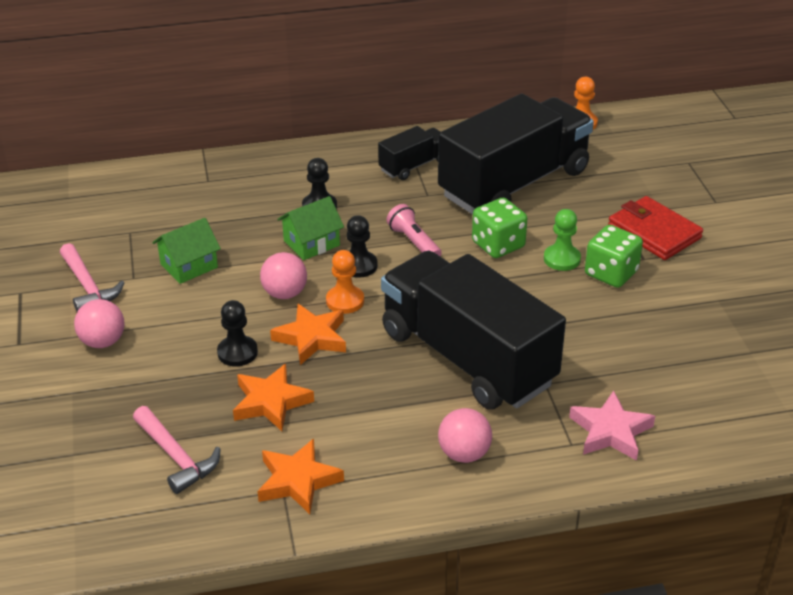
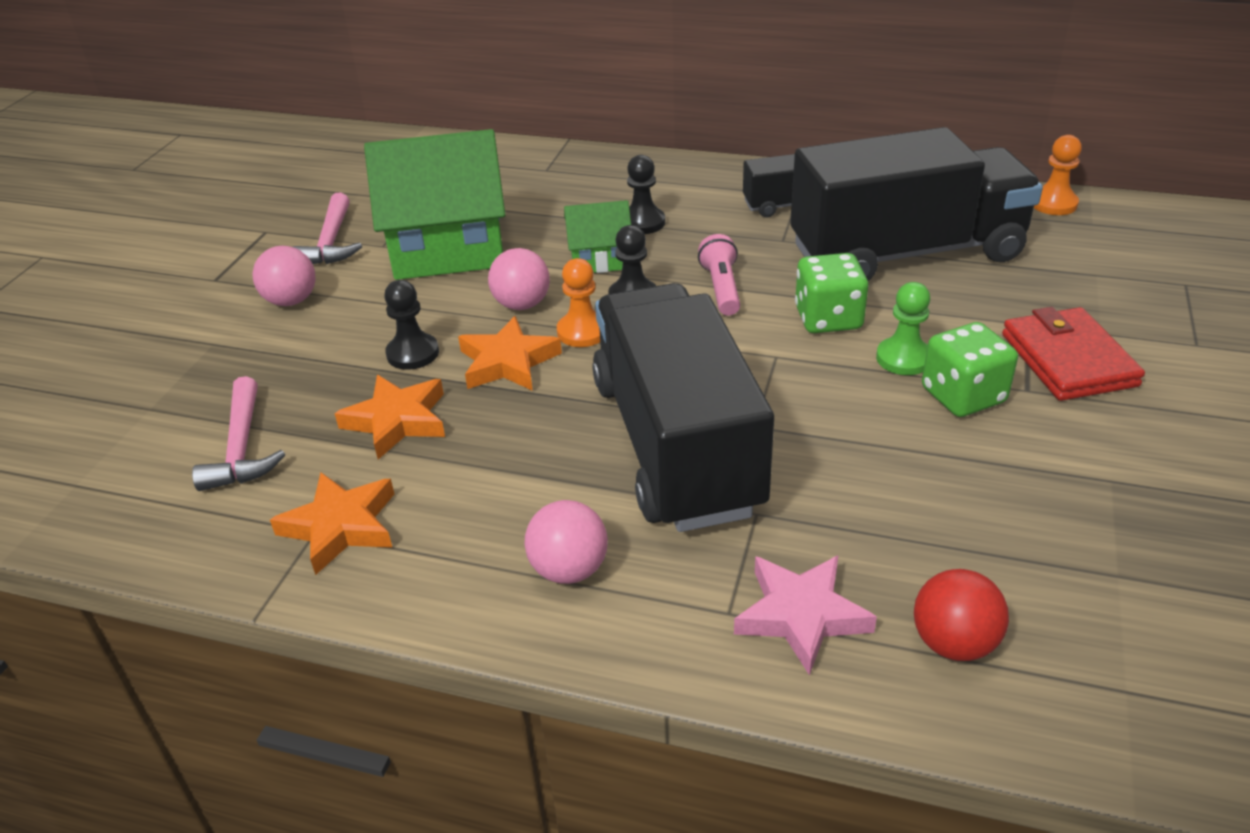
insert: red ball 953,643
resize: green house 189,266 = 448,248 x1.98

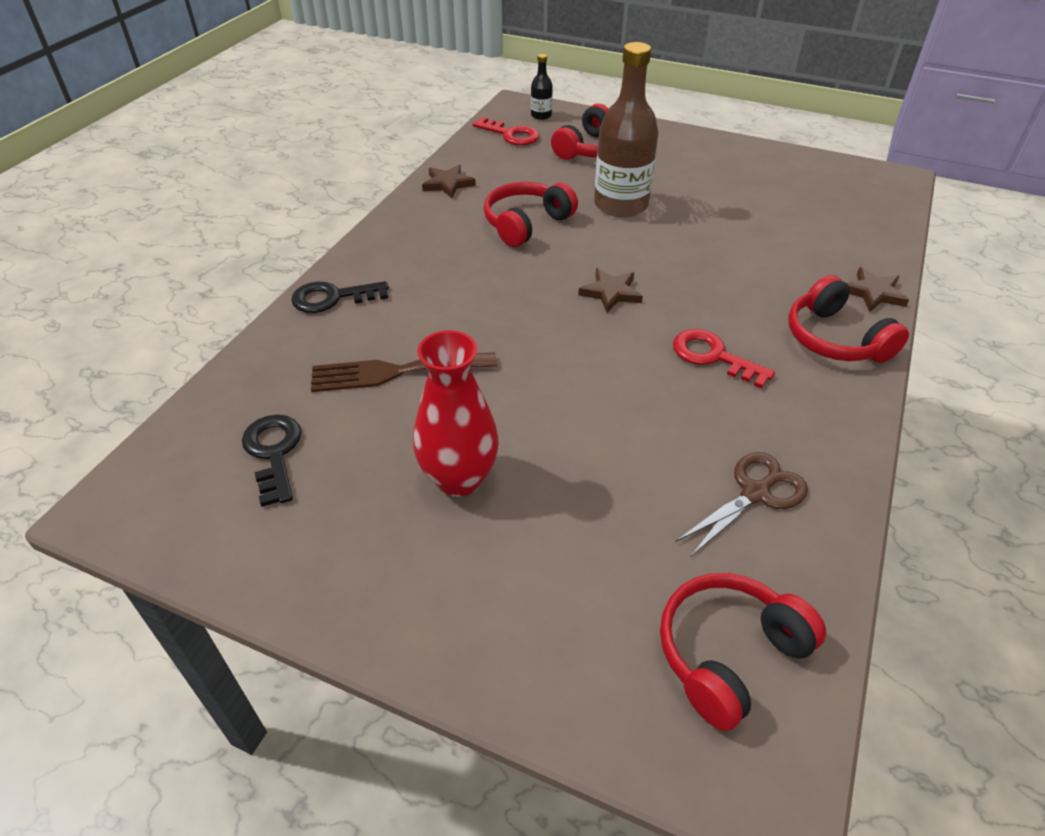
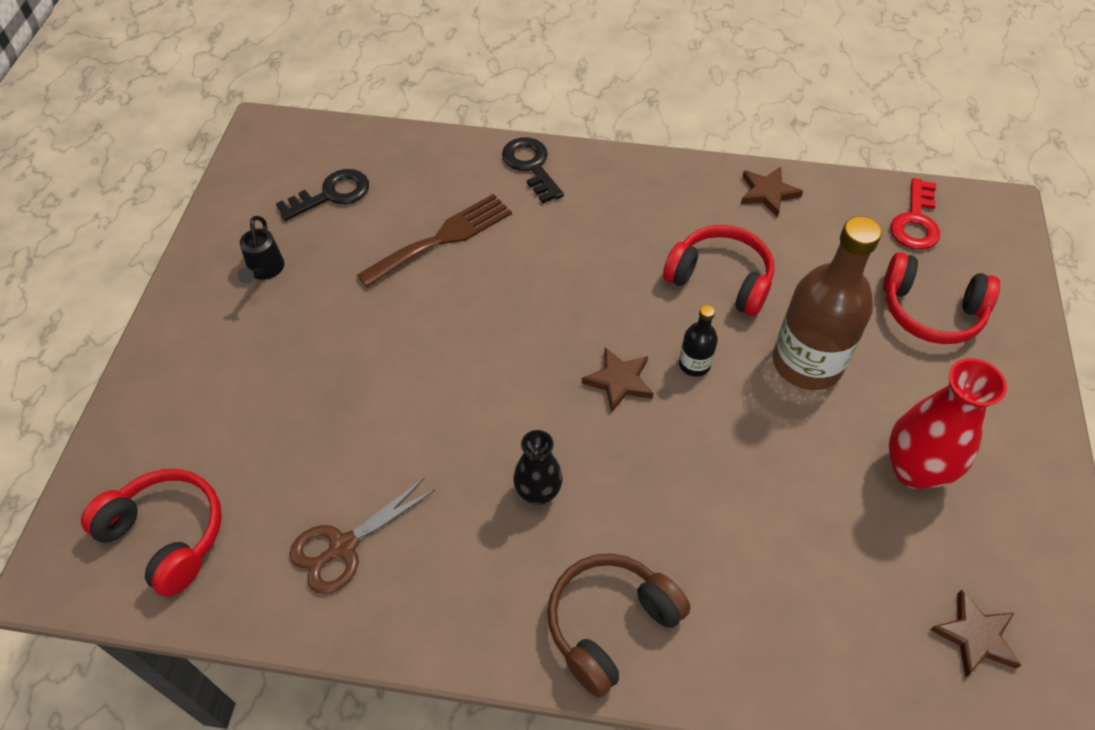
insert: black watering can 264,271
move: red vase 459,479 to 914,470; black bottle 541,115 to 694,364; brown star 873,293 to 975,636
replace: red key 713,356 to black vase 538,493
recolor: red headphones 835,339 to brown headphones 610,624
rotate: brown fork 395,372 = 442,238 75 degrees clockwise; brown scissors 755,493 = 343,546 105 degrees clockwise

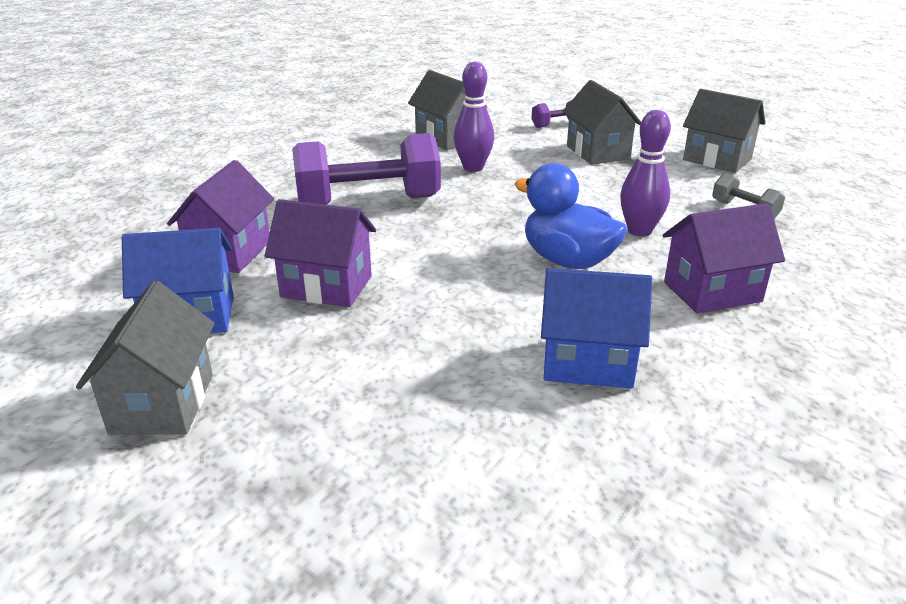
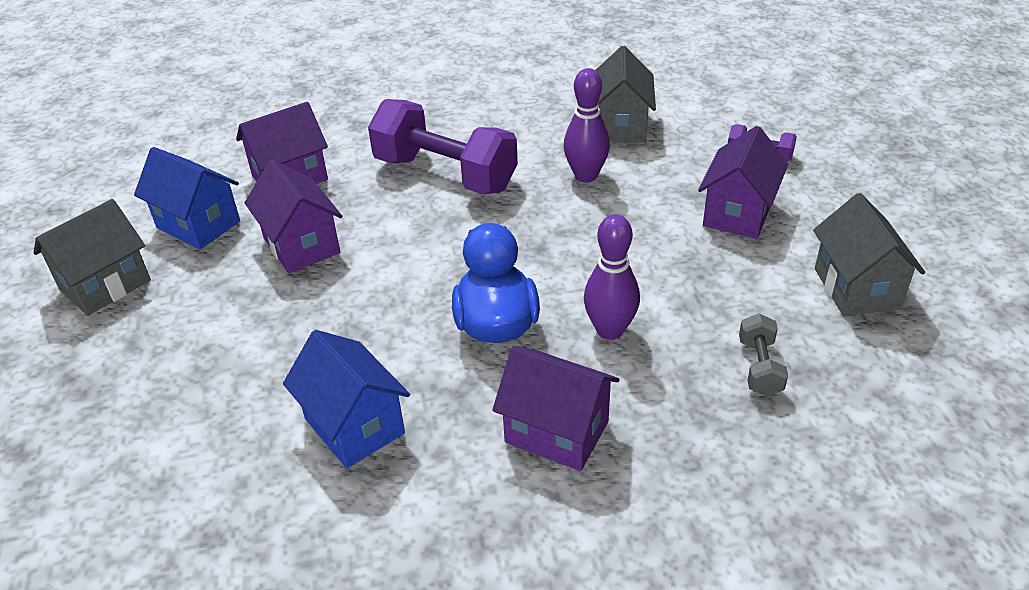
recolor: grey house 598,152 to purple house 738,213

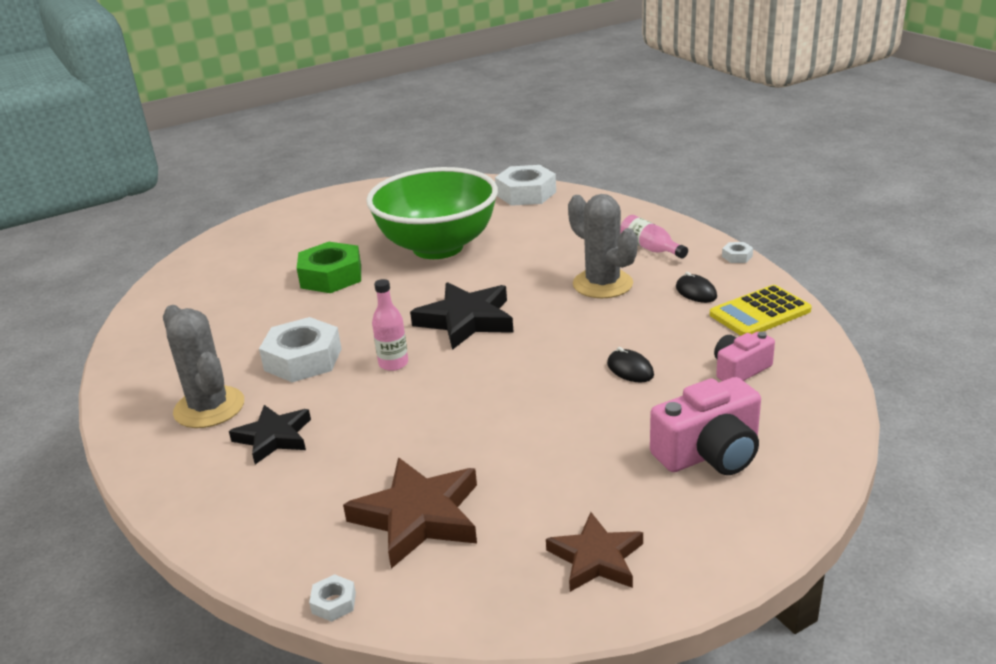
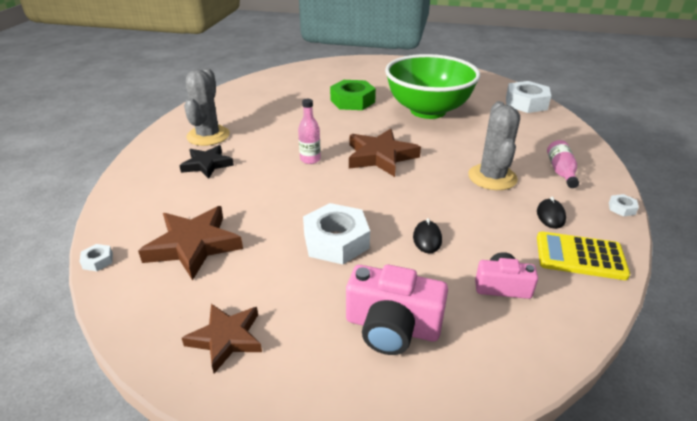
move: white nut 303,359 to 336,241
recolor: black star 466,320 to brown star 380,156

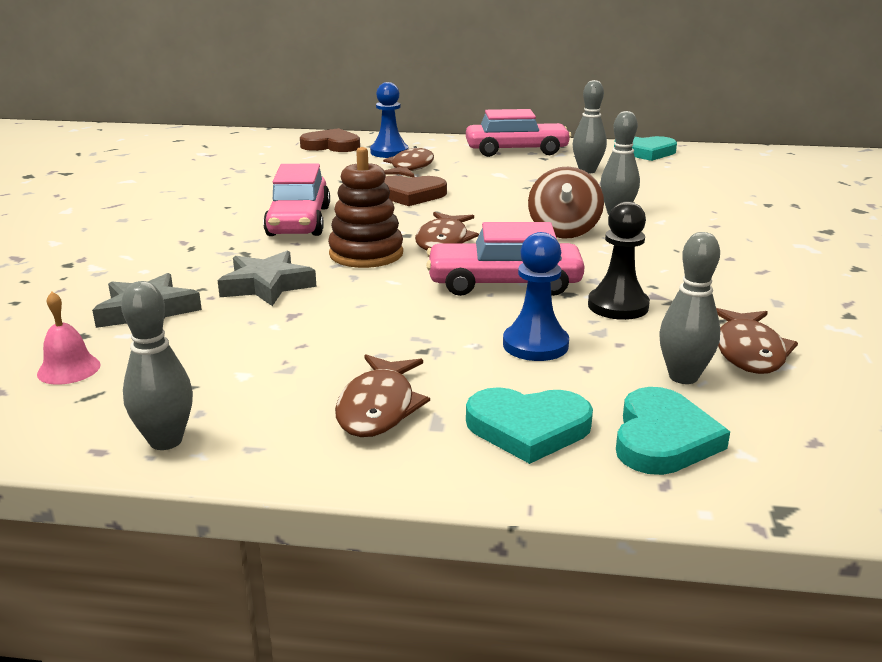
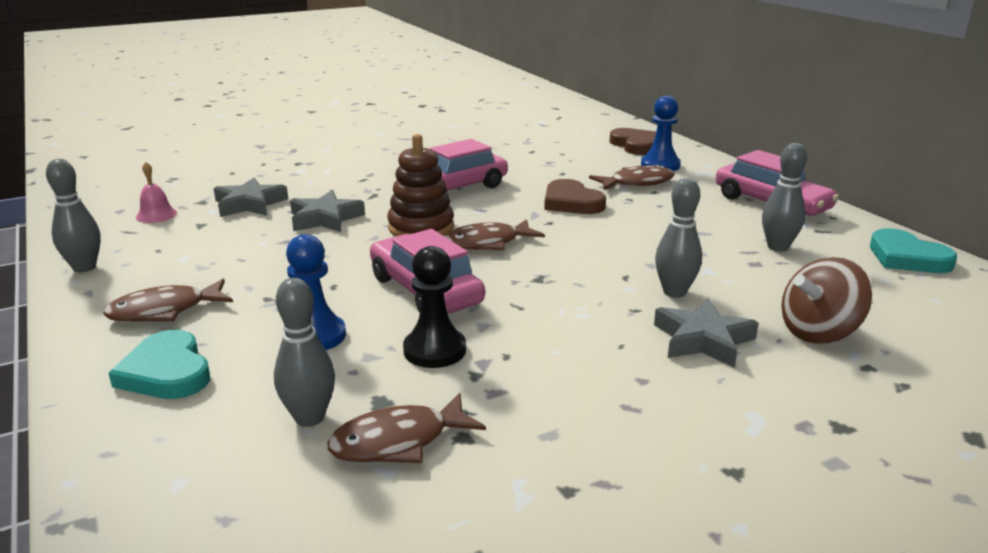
delete: turquoise heart 663,438
insert: grey star 703,340
move: brown spinning top 563,231 to 819,332

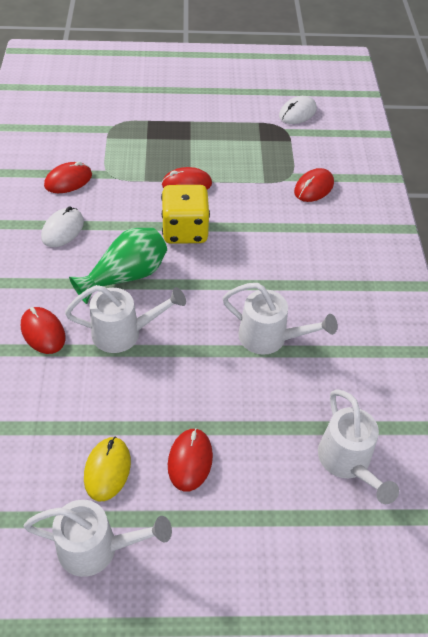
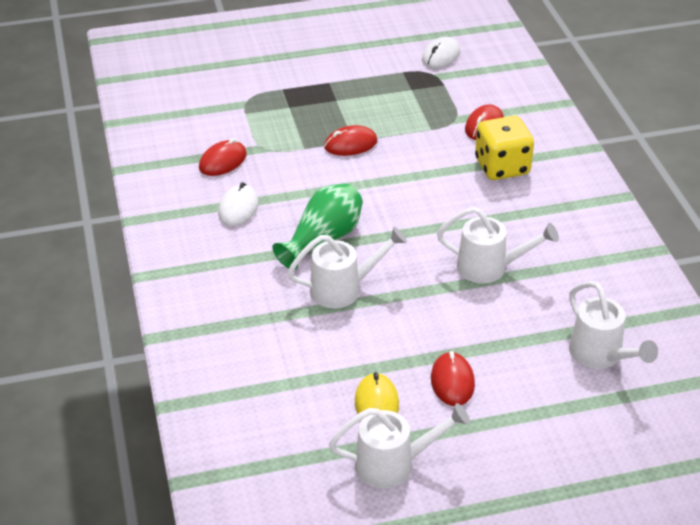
delete: red mouse 43,332
move: yellow dice 185,230 to 502,167

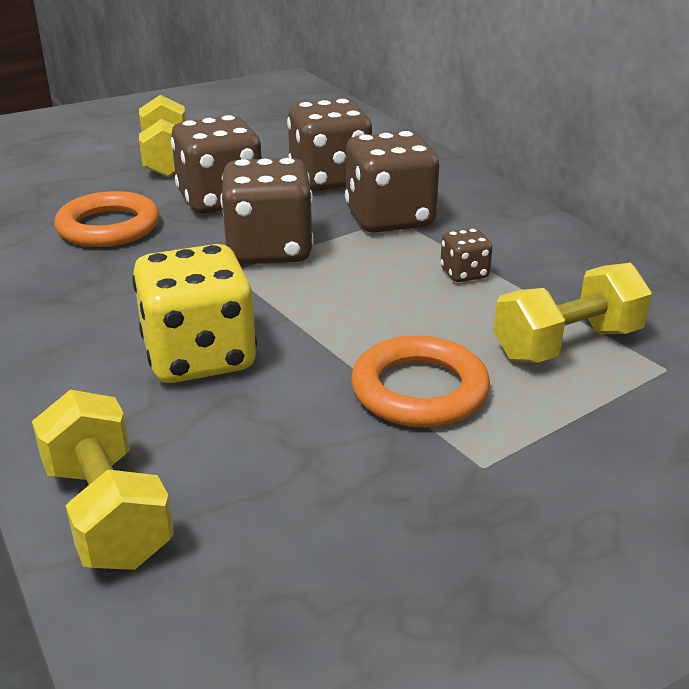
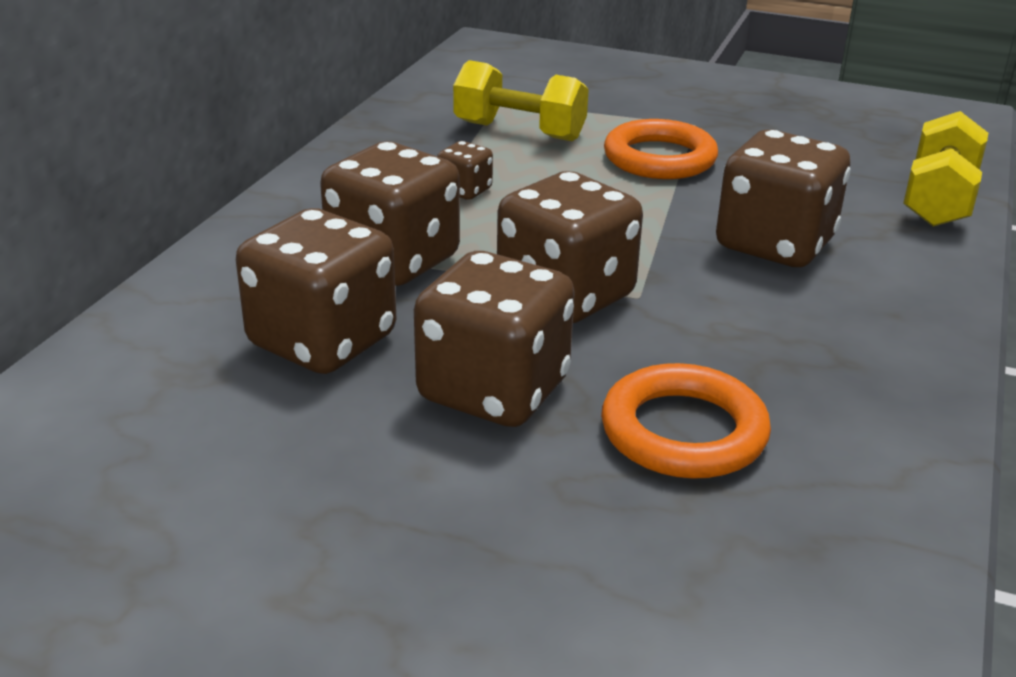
delete: yellow dumbbell 167,160
recolor: yellow dice 199,357 to brown dice 774,244

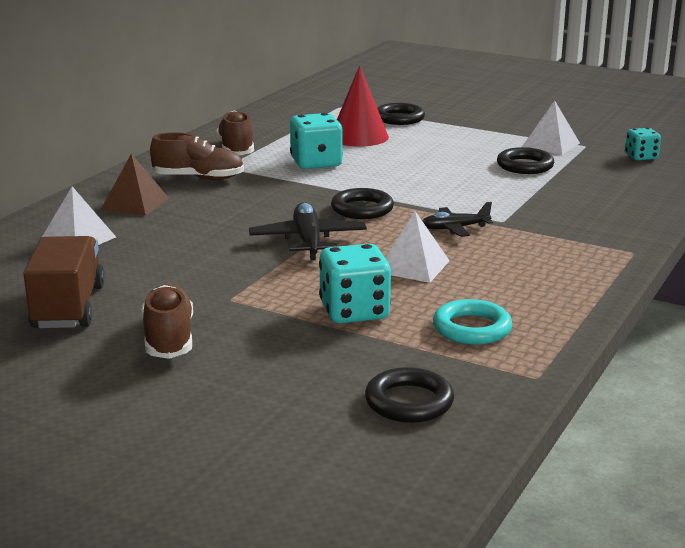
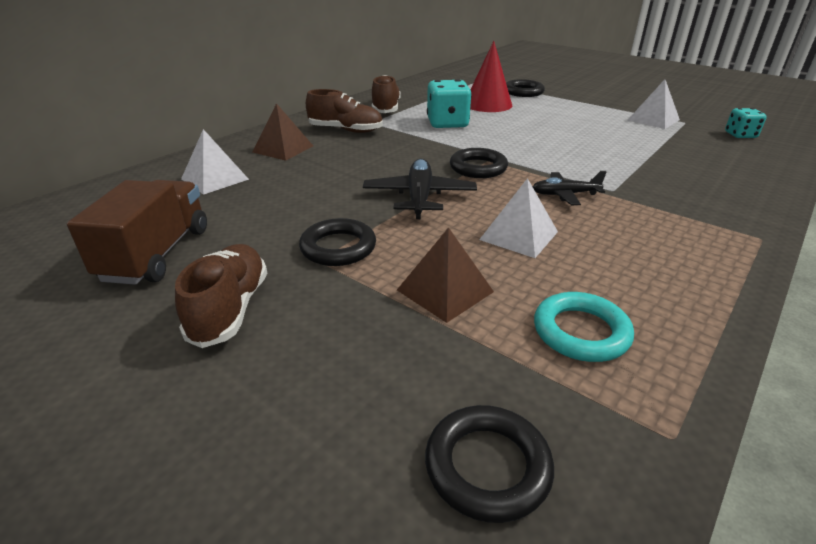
move: black ring 525,166 to 338,247
replace: turquoise dice 354,311 to brown pyramid 445,290

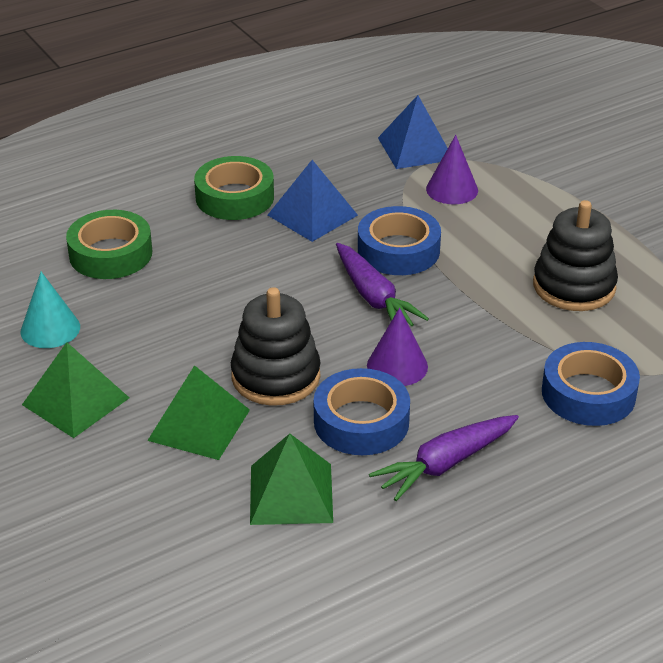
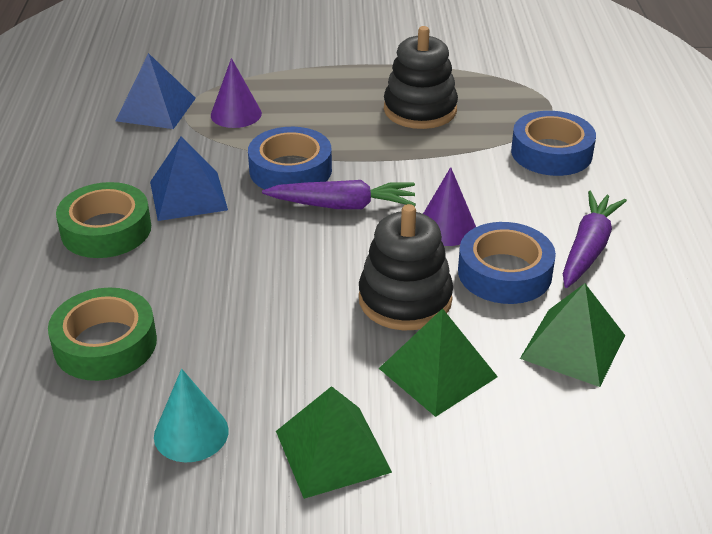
rotate: purple carrot 445,464 = 588,248 150 degrees counterclockwise

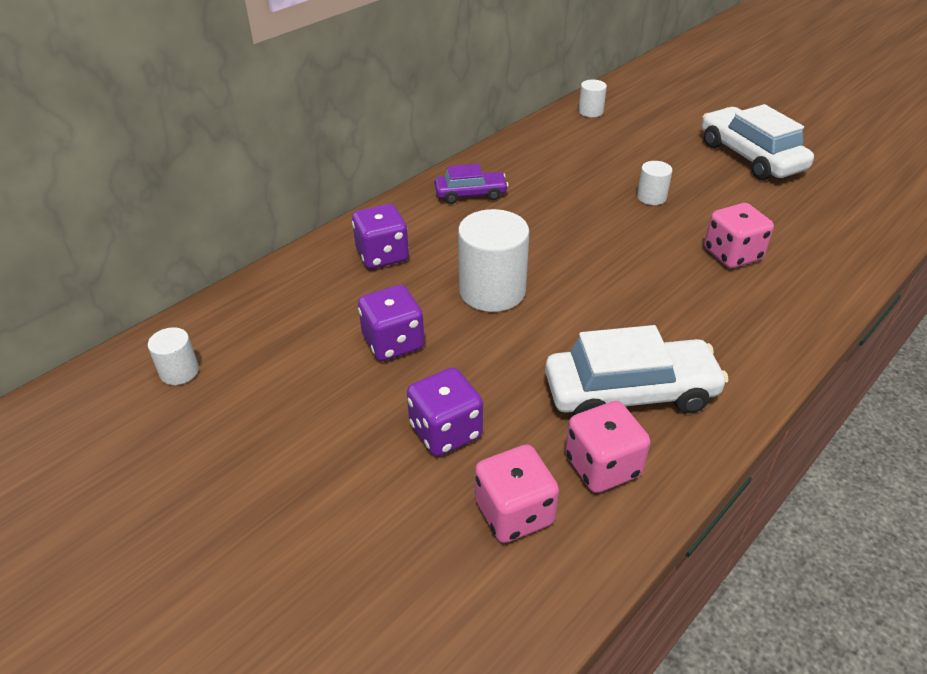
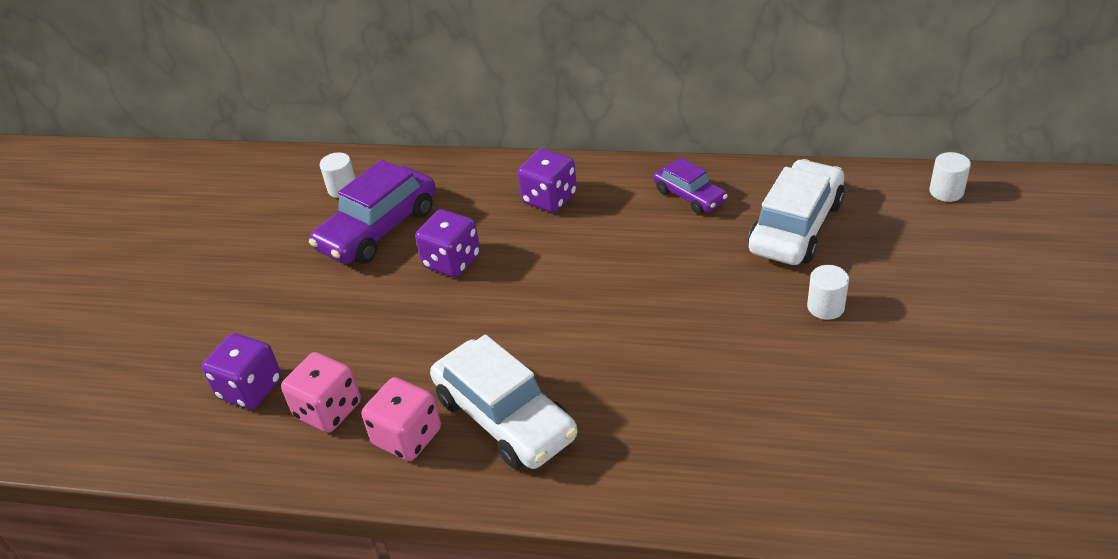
delete: white cylinder 492,291; pink dice 732,255
insert: purple car 378,229
move: purple dice 445,431 to 250,389; white car 750,157 to 796,226

